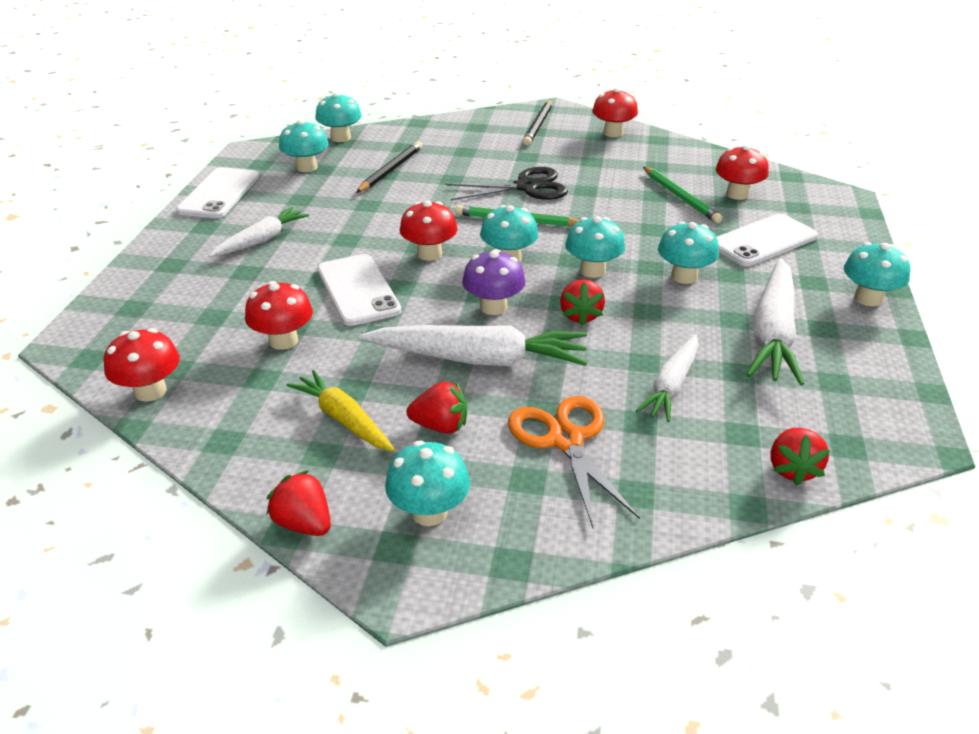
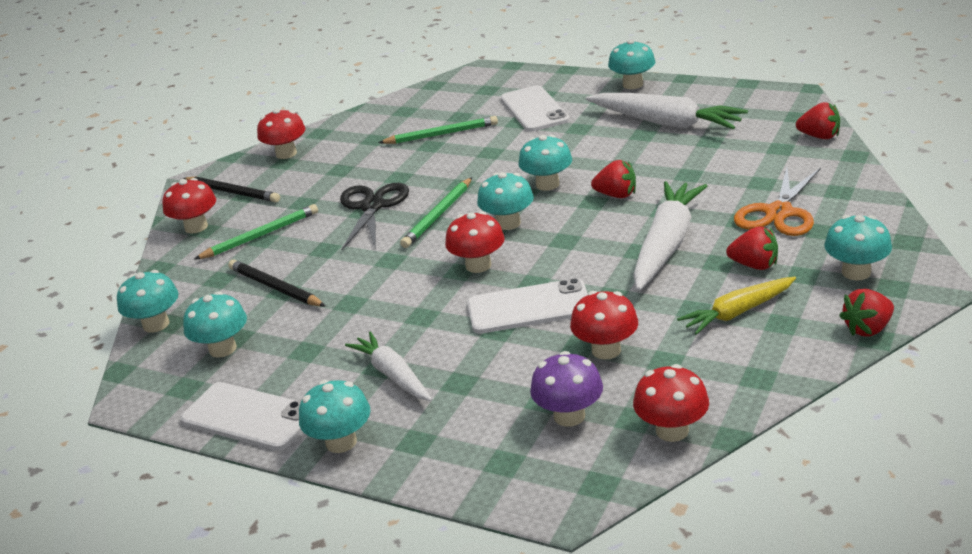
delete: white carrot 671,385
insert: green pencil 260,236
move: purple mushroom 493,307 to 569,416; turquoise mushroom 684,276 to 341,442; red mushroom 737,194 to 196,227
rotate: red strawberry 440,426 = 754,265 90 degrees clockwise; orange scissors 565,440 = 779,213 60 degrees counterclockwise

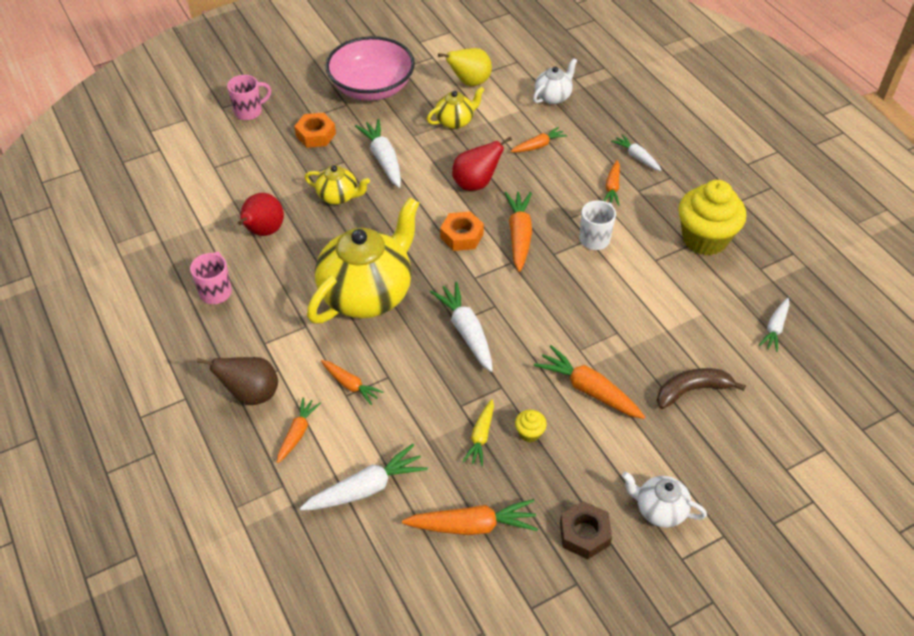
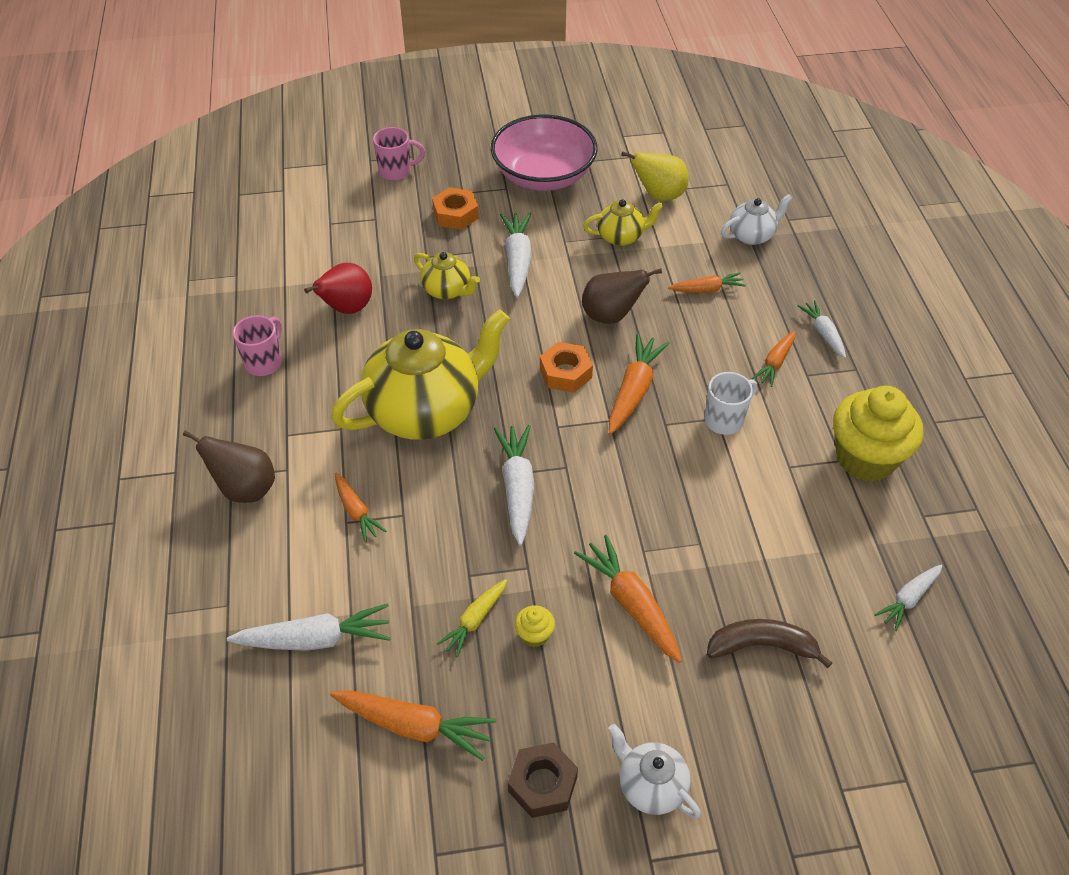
delete: orange carrot 297,433
recolor: red pear 476,183 to brown pear 611,315

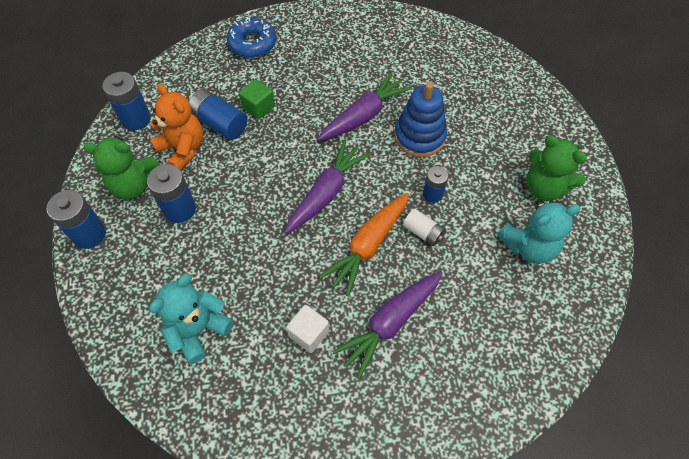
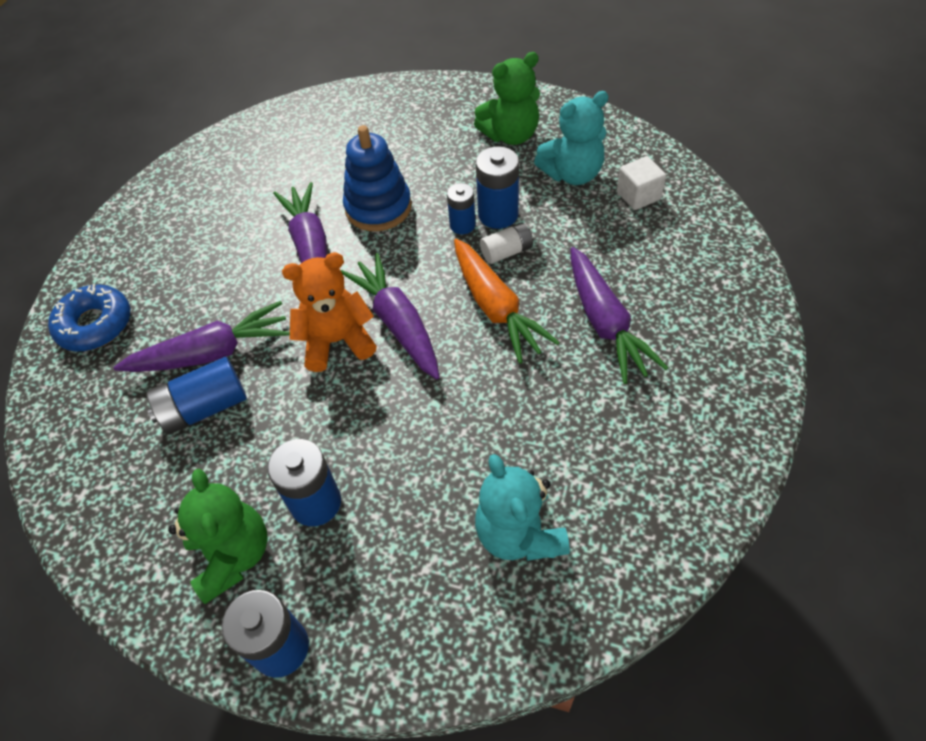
move: blue battery 136,119 to 498,214; orange teddy bear 183,149 to 337,341; white cube 309,333 to 638,195
replace: green cube 258,107 to purple carrot 212,353
rotate: green teddy bear 134,185 = 233,555 45 degrees counterclockwise; turquoise teddy bear 529,246 = 572,174 60 degrees clockwise

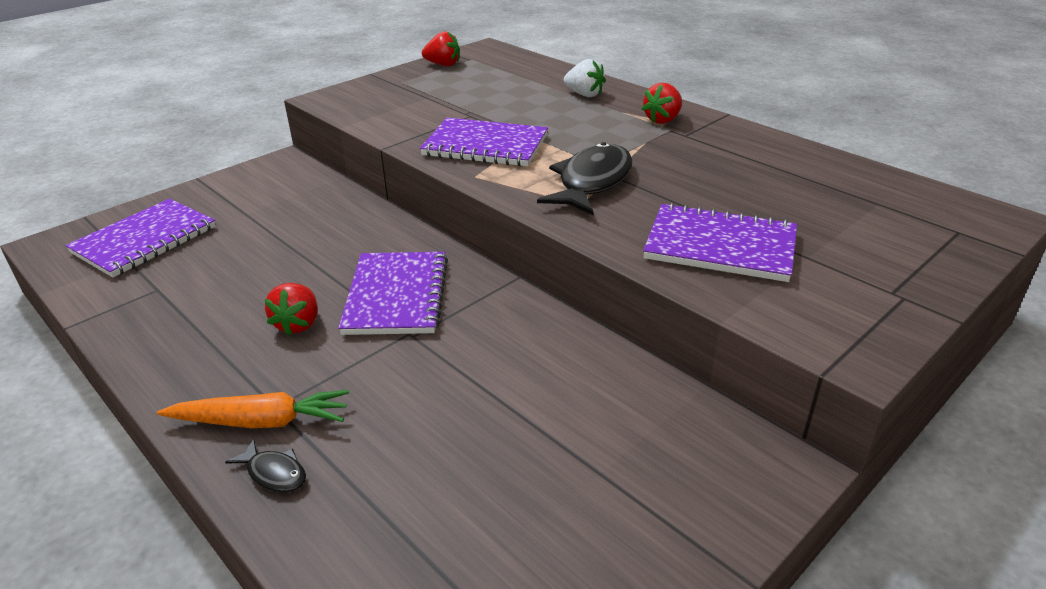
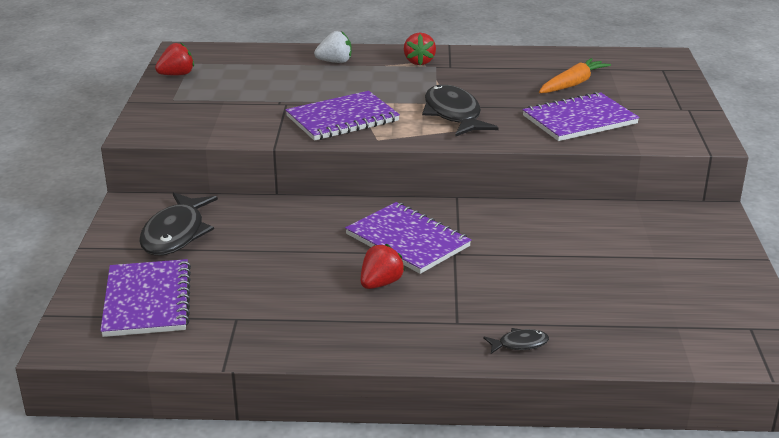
insert: black fish 176,234
move: orange carrot 261,421 to 572,84
rotate: red strawberry 298,324 = 380,283 105 degrees counterclockwise

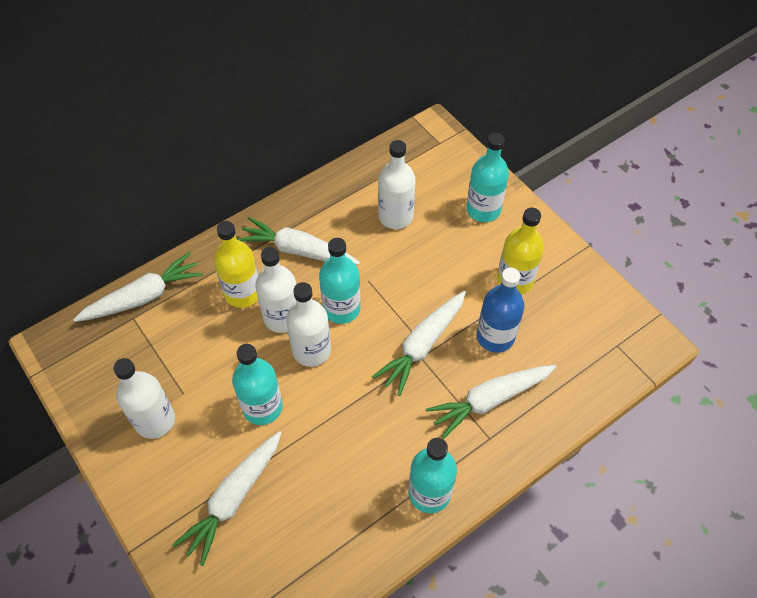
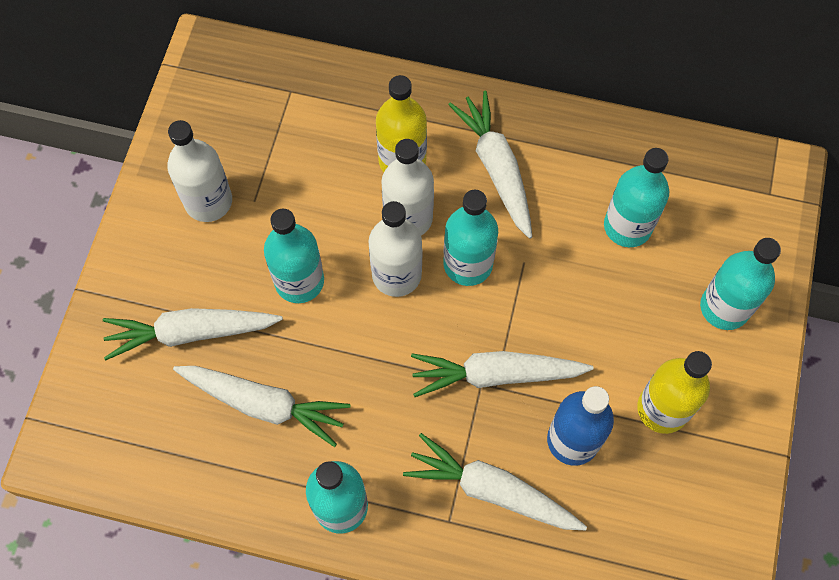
move: white carrot 143,297 to 264,404
recolor: white bottle 395,216 to turquoise bottle 627,226

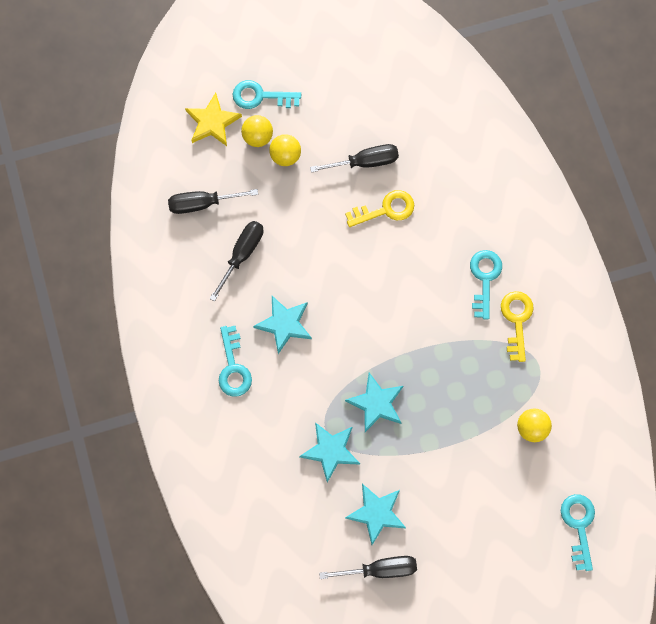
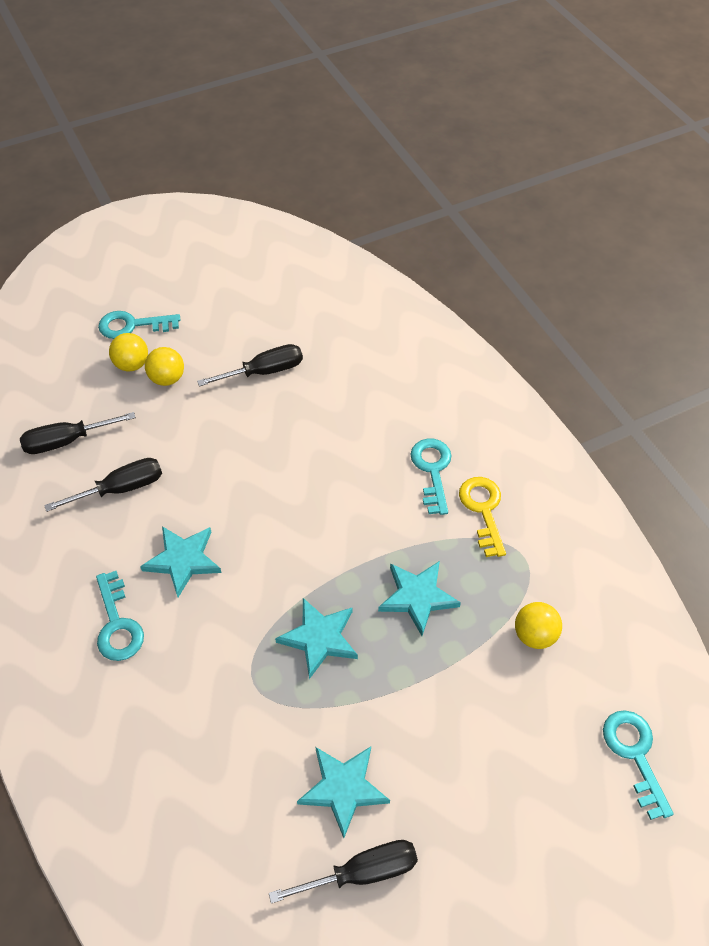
delete: yellow star 212,122; yellow key 385,209
move: turquoise star 330,451 to 417,597
rotate: black screwdriver 242,254 = 121,488 45 degrees clockwise

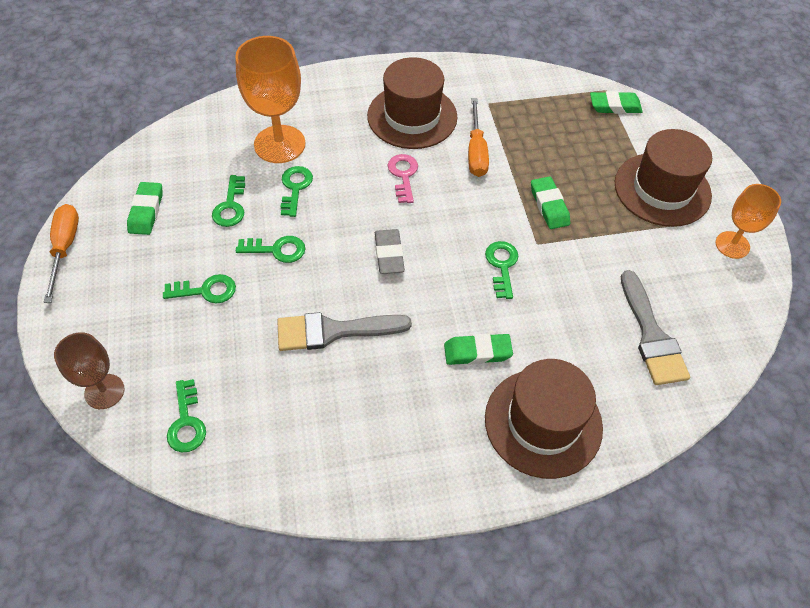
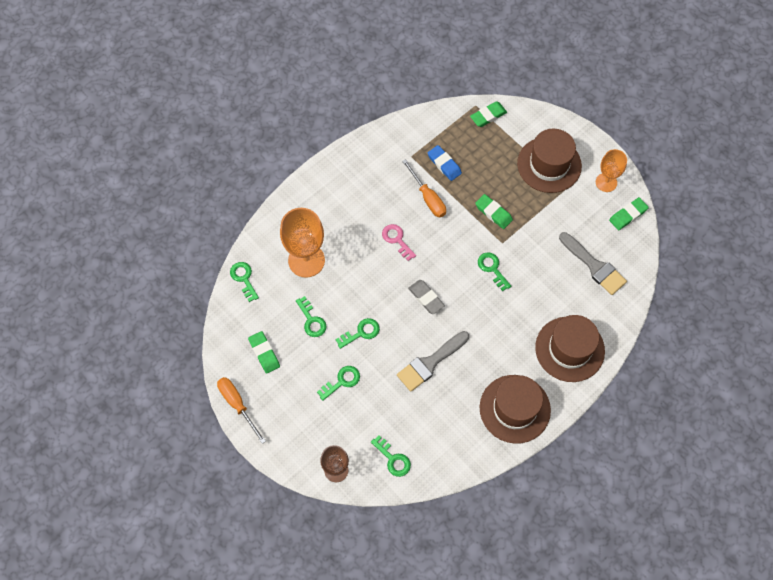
insert: blue eraser 444,164
move: green key 295,188 to 243,278; brown hat 412,116 to 515,409; green eraser 477,352 to 628,215

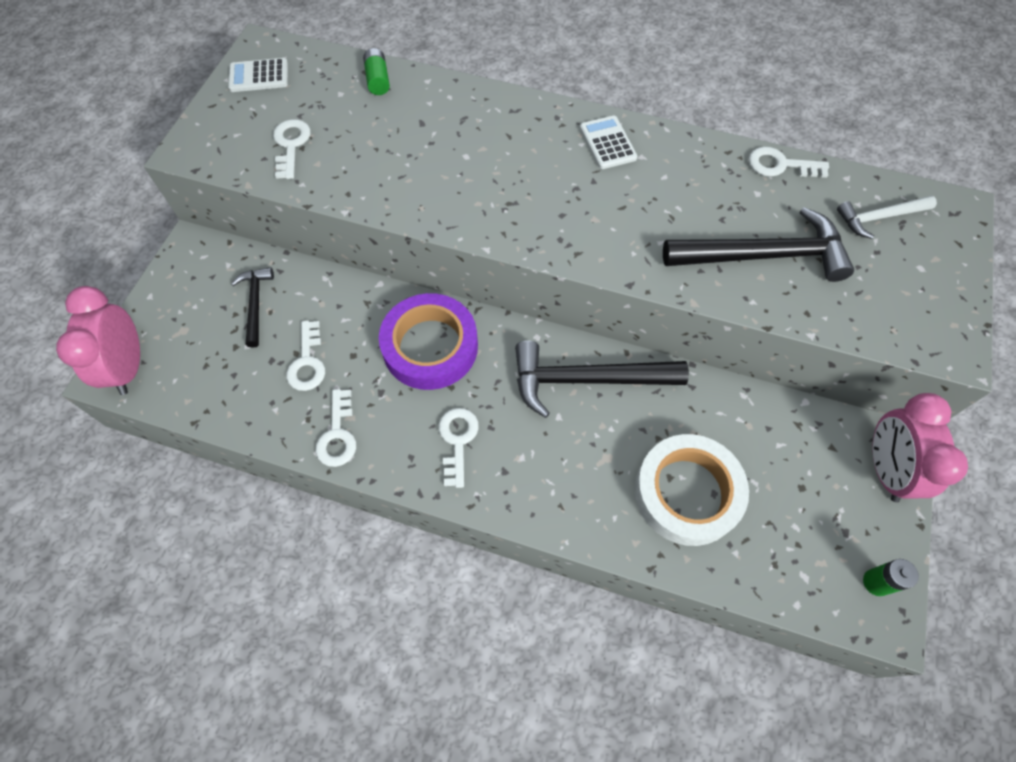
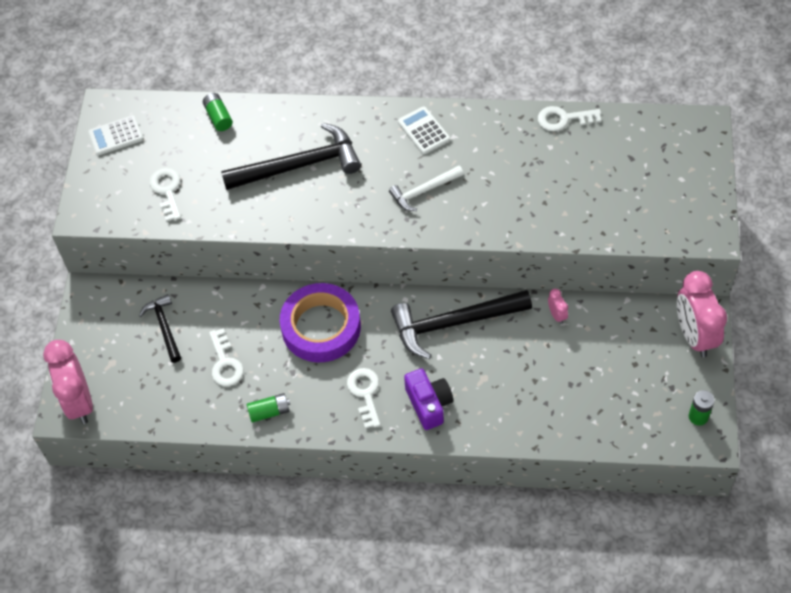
delete: white tape 687,493
insert: purple camera 429,404; pink clock 557,315
move: black hammer 763,255 to 299,165; white hammer 879,217 to 423,191
replace: white key 337,434 to green battery 269,412

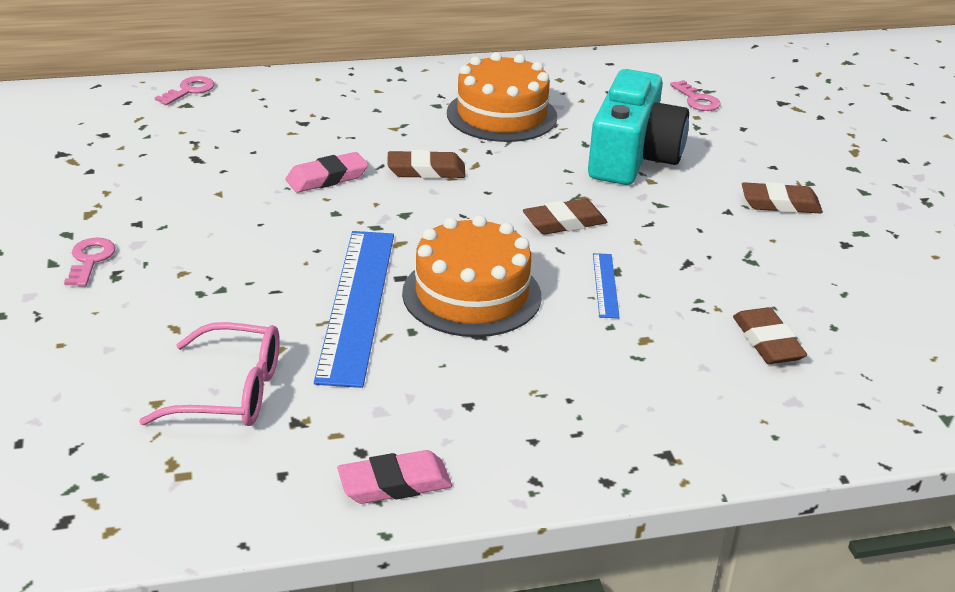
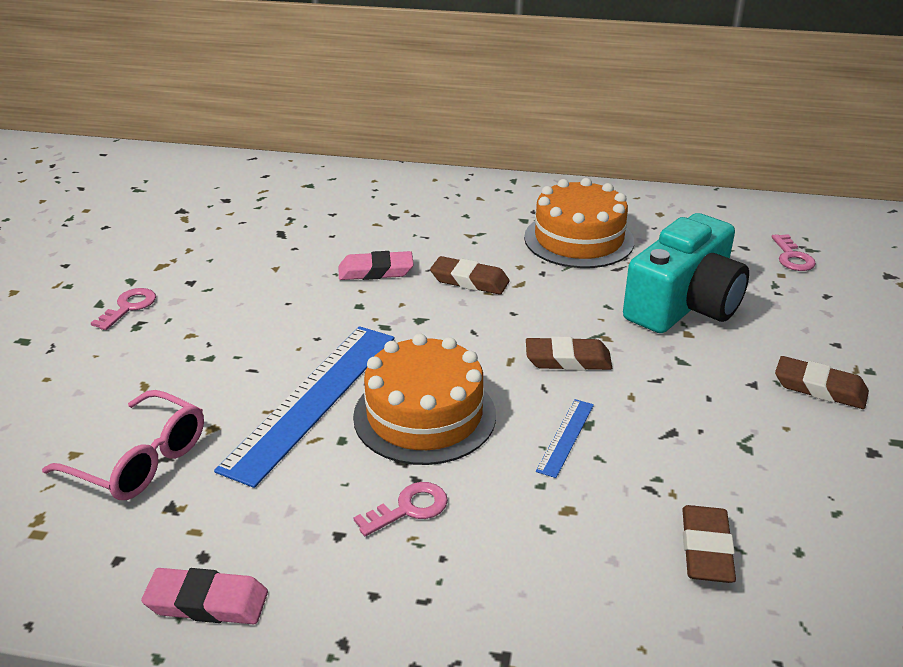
move: pink key 189,90 to 409,508

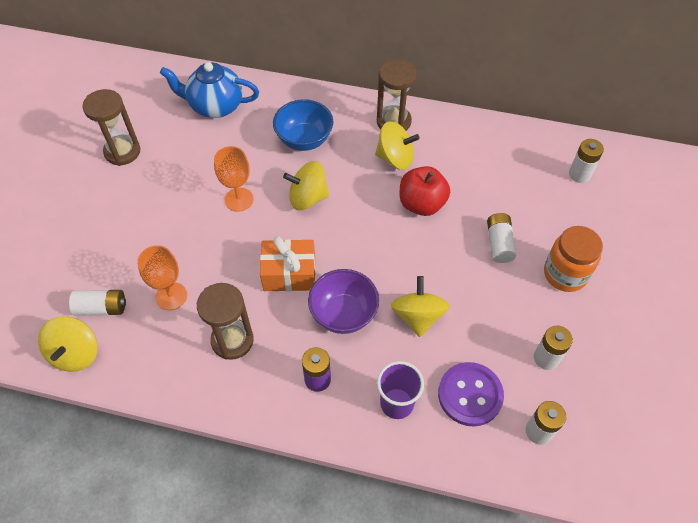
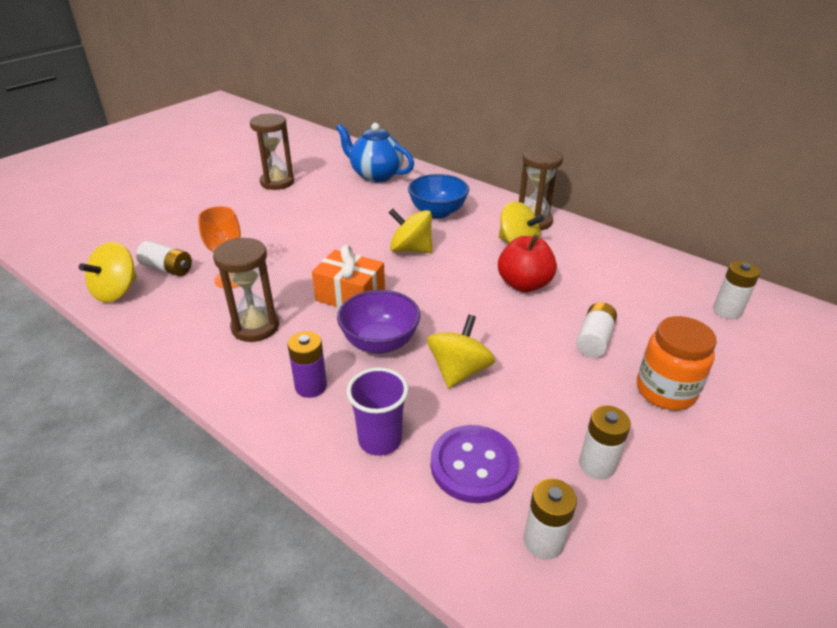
delete: orange goblet 239,199

